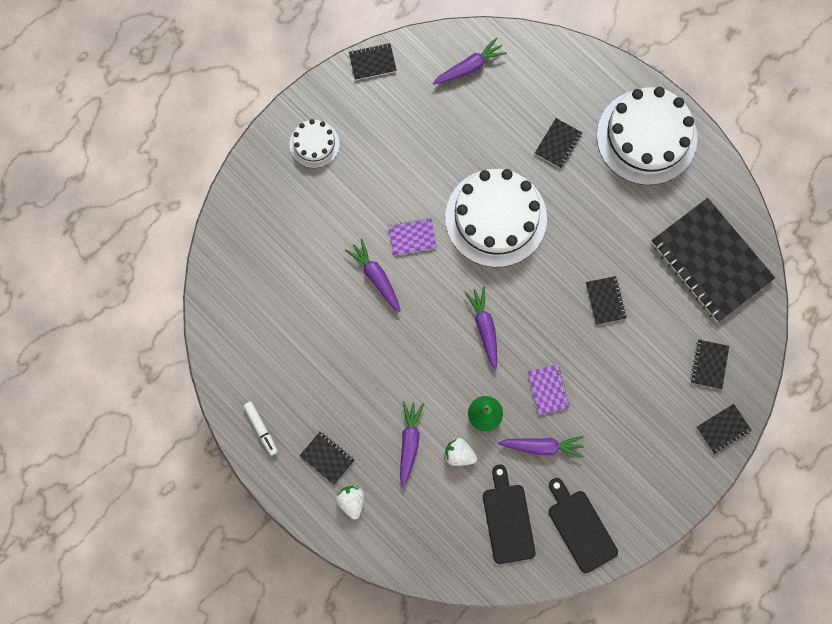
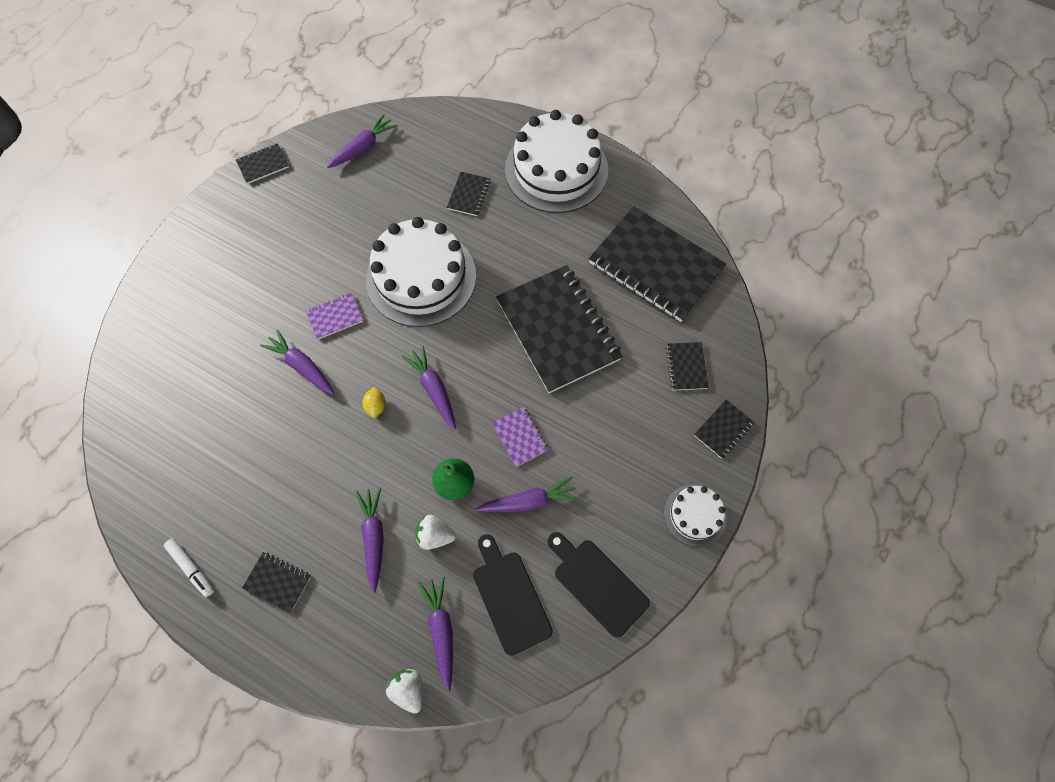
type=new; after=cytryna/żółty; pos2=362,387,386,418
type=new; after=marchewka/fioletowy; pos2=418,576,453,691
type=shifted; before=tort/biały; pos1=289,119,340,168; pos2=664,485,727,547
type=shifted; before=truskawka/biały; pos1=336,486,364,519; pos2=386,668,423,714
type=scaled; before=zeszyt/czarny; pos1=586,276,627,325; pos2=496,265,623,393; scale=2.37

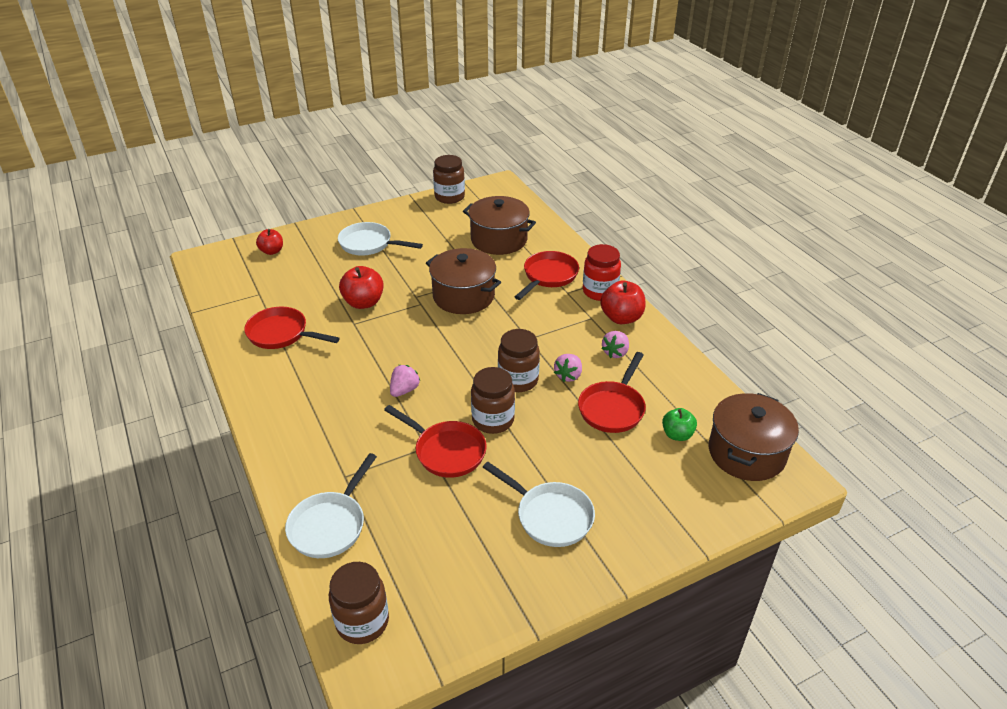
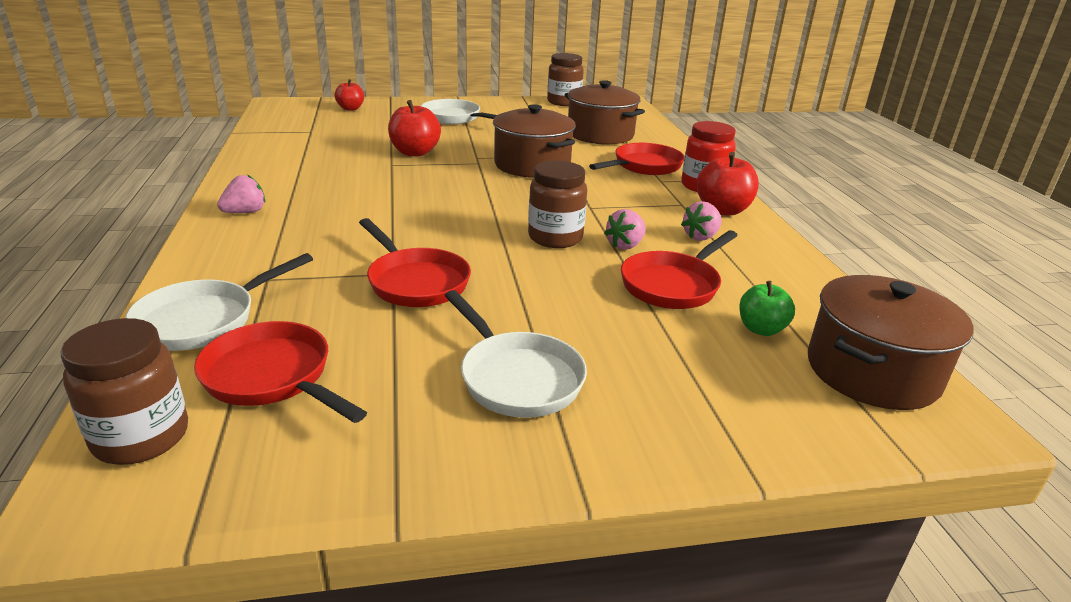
type=gone; before=słoik/brązowy; pos1=471,367,515,434
type=shifted; before=patelnia/czerwony; pos1=244,307,340,349; pos2=194,321,367,423
type=shifted; before=truskawka/różowy; pos1=390,365,420,397; pos2=217,174,265,213

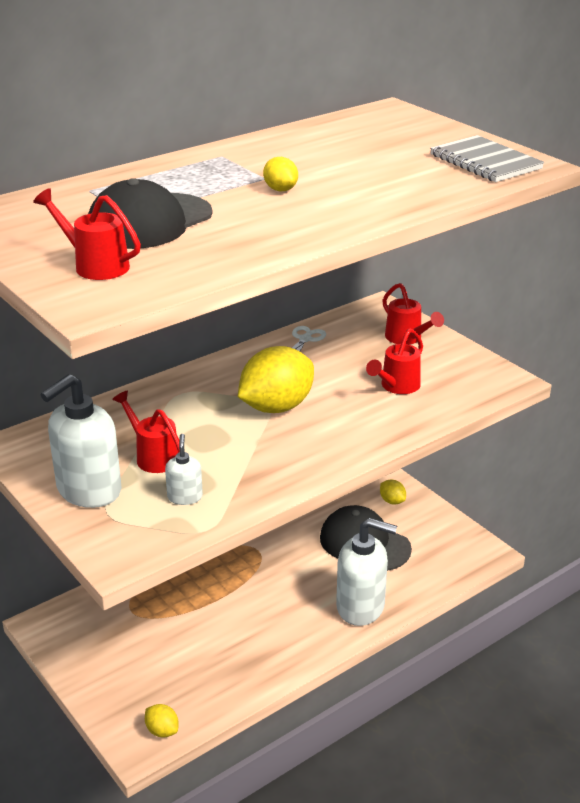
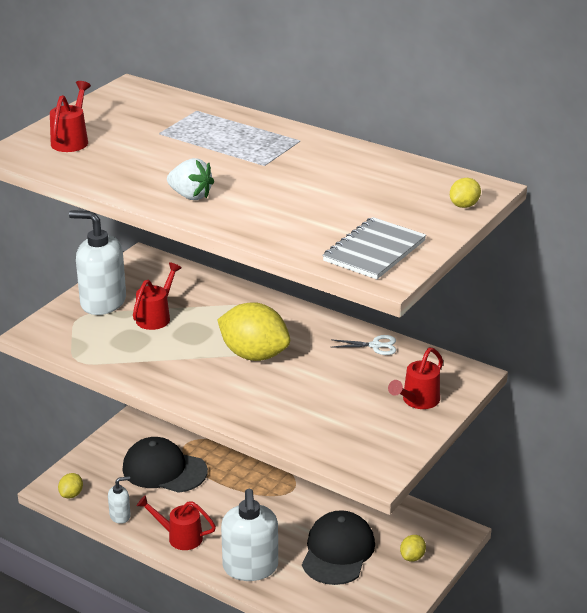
type=new; after=truskawka/biały; pos2=167,158,214,200
type=shifted; before=czapka/czarny; pos1=88,178,213,249; pos2=122,437,208,493
type=shifted; before=dozownik mydła/biały; pos1=165,434,203,505; pos2=108,476,131,524
type=shifted; before=cytryna/żółty; pos1=263,157,298,191; pos2=450,178,481,208
type=shifted; before=konewka/czerwony; pos1=366,328,423,394; pos2=137,495,216,550

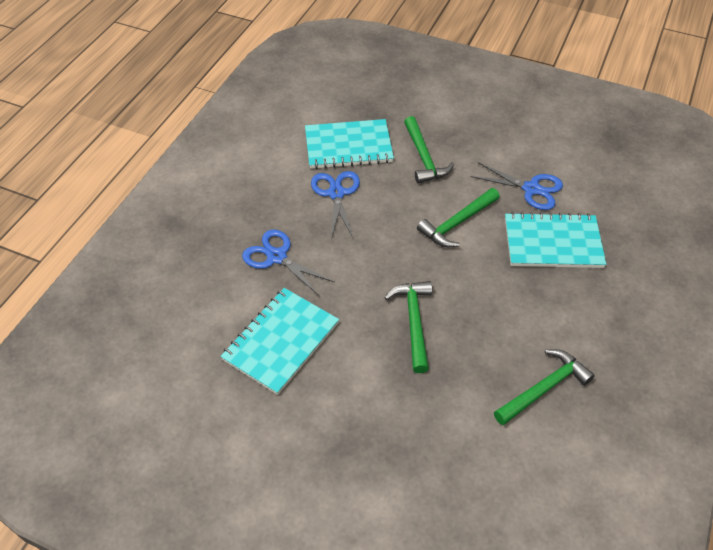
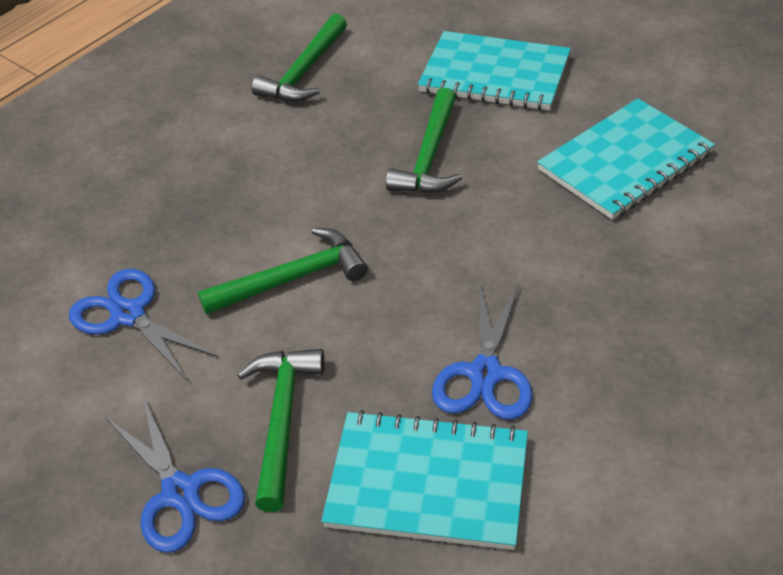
type=shifted; before=nożyczki/niebieski; pos1=242,230,334,296; pos2=105,396,245,553
type=shifted; before=zeszyt/turkusowy; pos1=505,212,607,268; pos2=418,31,571,111
type=rotated; before=młotek/zielony; pos1=494,349,595,425; pos2=252,14,347,102; turn=-45

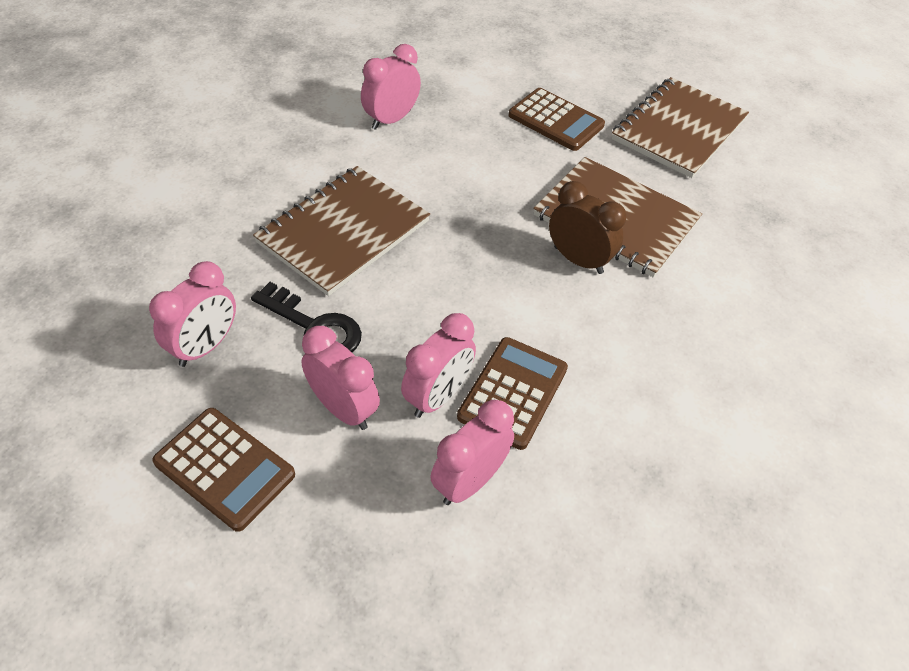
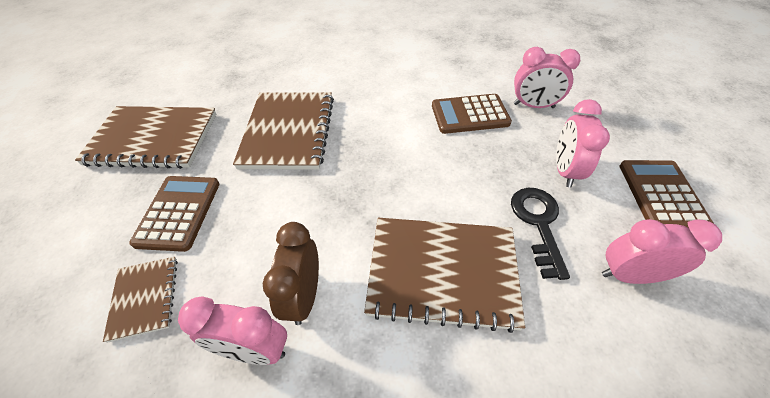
type=gone; before=budzik/różowy; pos1=401,313,476,418
type=new; after=zeszyt/brązowy; pos2=103,257,178,343
type=shifted; before=budzik/brązowy; pos1=549,181,627,274; pos2=263,222,319,325

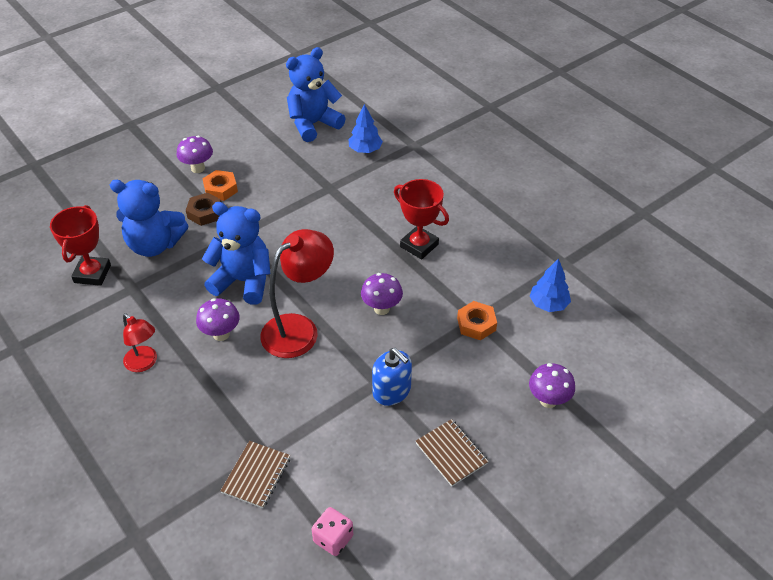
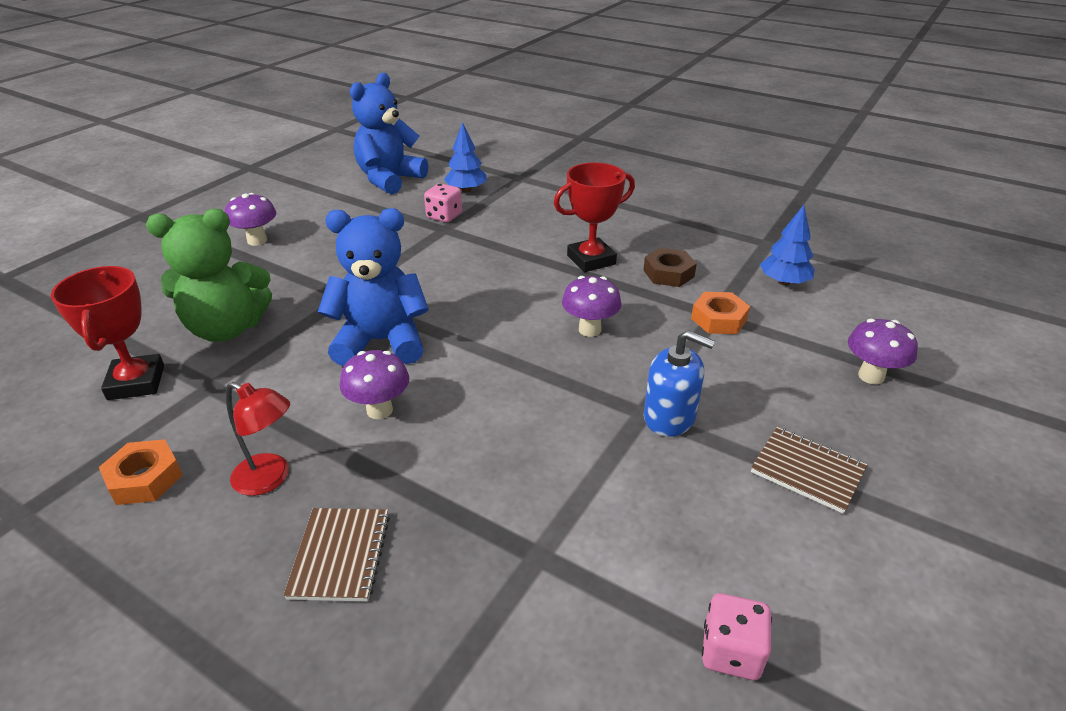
type=gone; before=lampka/czerwony; pos1=260,229,334,358
type=new; after=kostka do gry/różowy; pos2=424,183,462,222
type=shifted; before=nakrętka/brązowy; pos1=186,193,221,226; pos2=644,248,697,287
type=shifted; before=nakrętka/pomarańczowy; pos1=203,170,238,201; pos2=99,439,182,505
type=shifted; before=zeszyt/brązowy; pos1=220,441,291,508; pos2=283,508,390,602
type=repainted; before=miś/niebieski; after=miś/zielony; pos1=110,180,189,257; pos2=146,209,272,342
type=rotated; before=puchar/czerwony; pos1=394,179,449,259; pos2=554,162,635,272; turn=-45

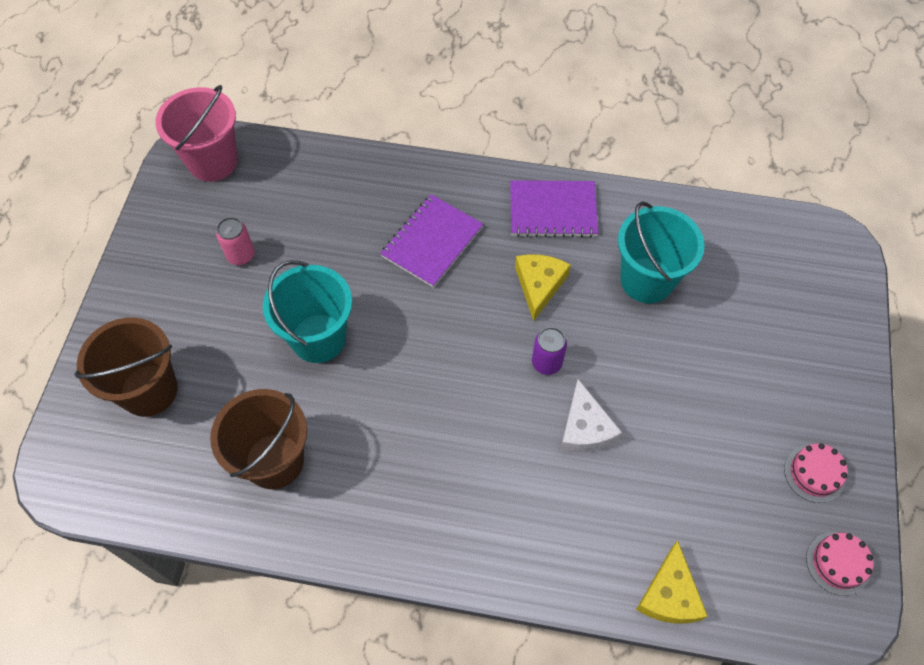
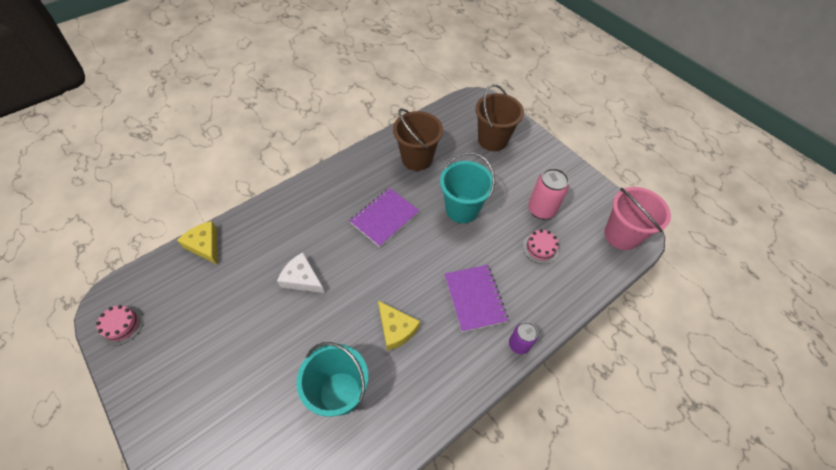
type=shifted; before=zeszyt/fioletowy; pos1=510,180,598,238; pos2=349,188,420,247
type=shifted; before=puszka/fioletowy; pos1=532,327,567,375; pos2=509,322,538,354
type=shifted; before=tort/różowy; pos1=784,443,848,503; pos2=523,229,559,264
type=scaled; before=puszka/różowy; pos1=216,217,255,265; pos2=528,168,569,219; scale=1.57

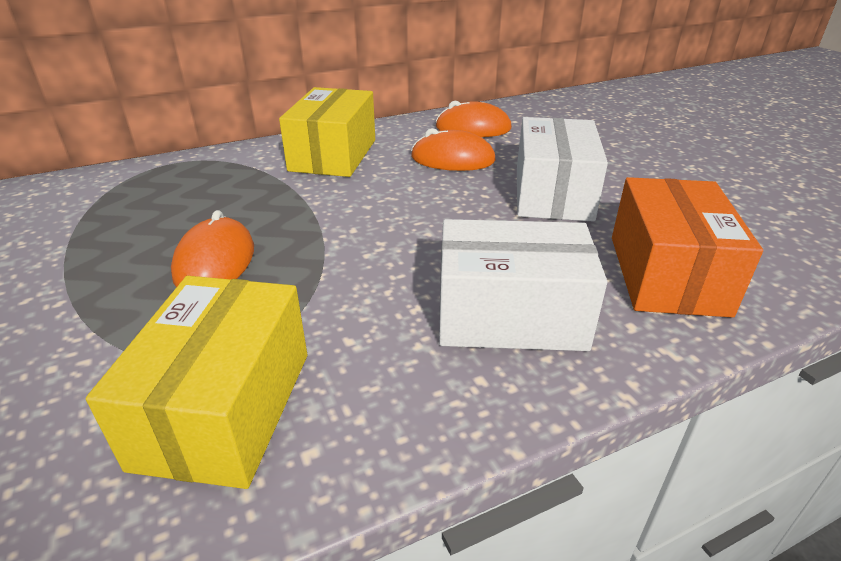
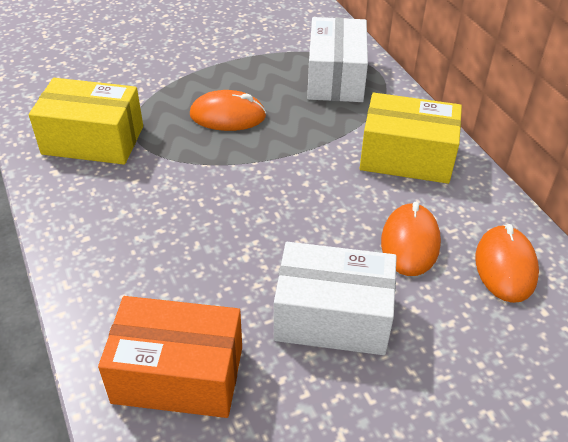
type=shifted; before=pudełko/biały; pos1=439,219,607,351; pos2=307,17,368,102

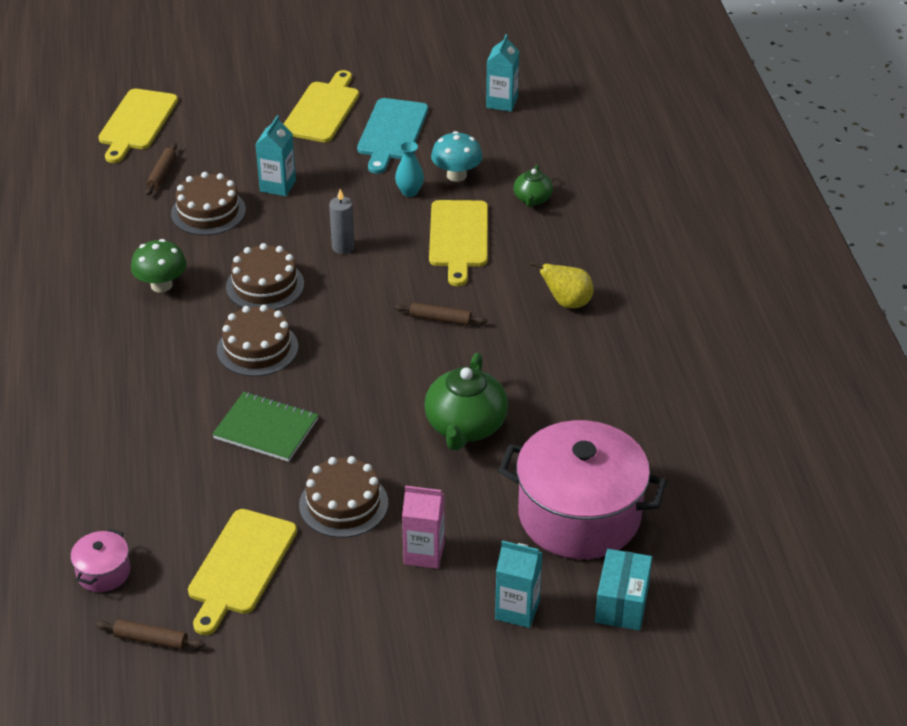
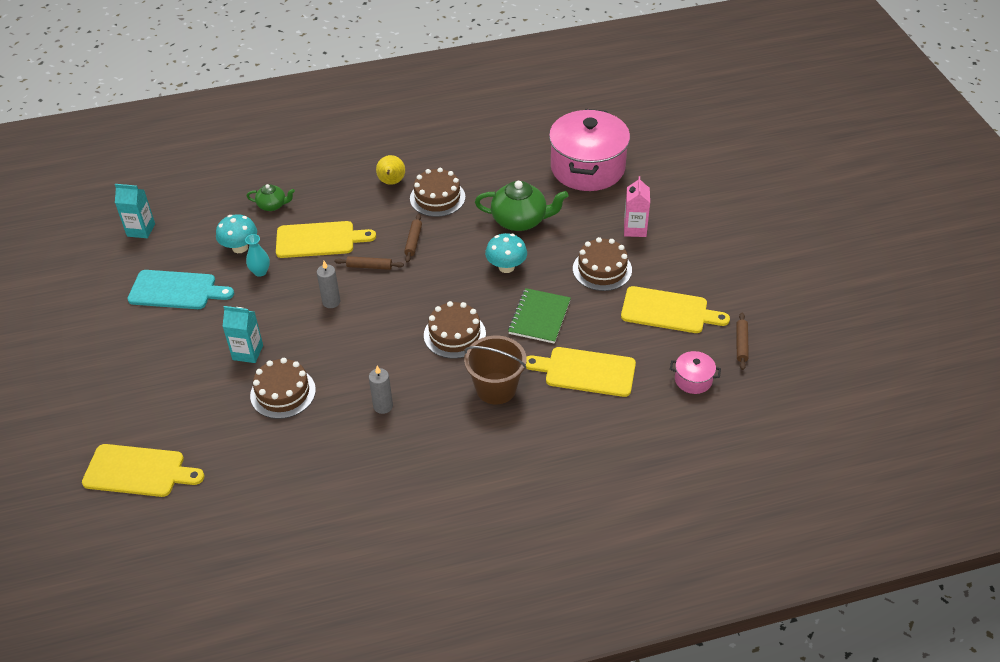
type=gone; before=karton mleka/turkusowy; pos1=495,541,543,628
type=gone; before=pudełko/turkusowy; pos1=595,549,652,630
type=new; after=wiadro/brązowy; pos2=464,336,527,404
type=new; after=grzyb/turkusowy; pos2=485,233,527,273
type=shifted; before=wałek do ciasta/brązowy; pos1=146,143,177,196; pos2=334,256,404,270
type=shifted; before=tort/brązowy; pos1=226,243,304,310; pos2=410,168,465,217
type=shifted; before=deska do krojenia/żółty; pos1=284,70,359,142; pos2=526,347,636,397
type=swapped; before=grzyb/zielony; after=świeca/szary; pos1=131,239,186,292; pos2=369,366,393,414

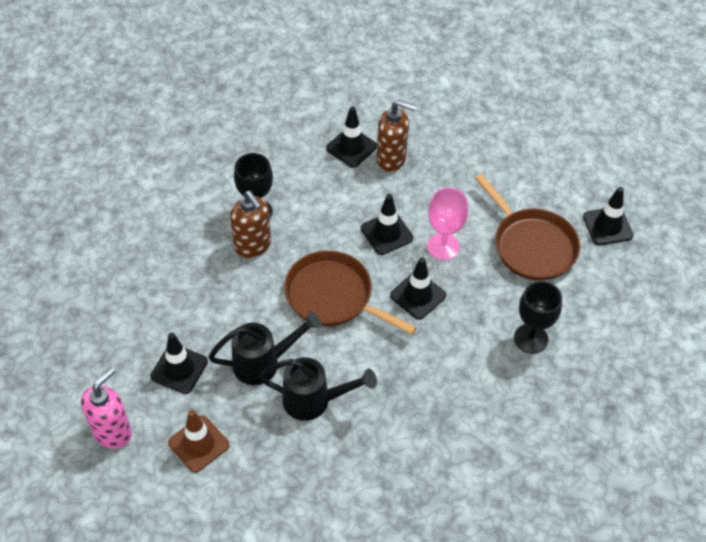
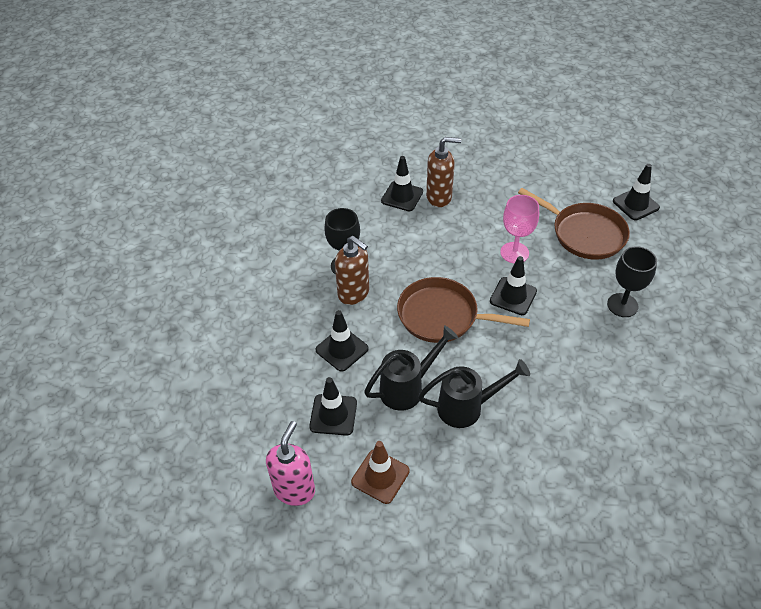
type=shifted; before=pachołek/czarny; pos1=361,194,413,255; pos2=316,310,369,372

